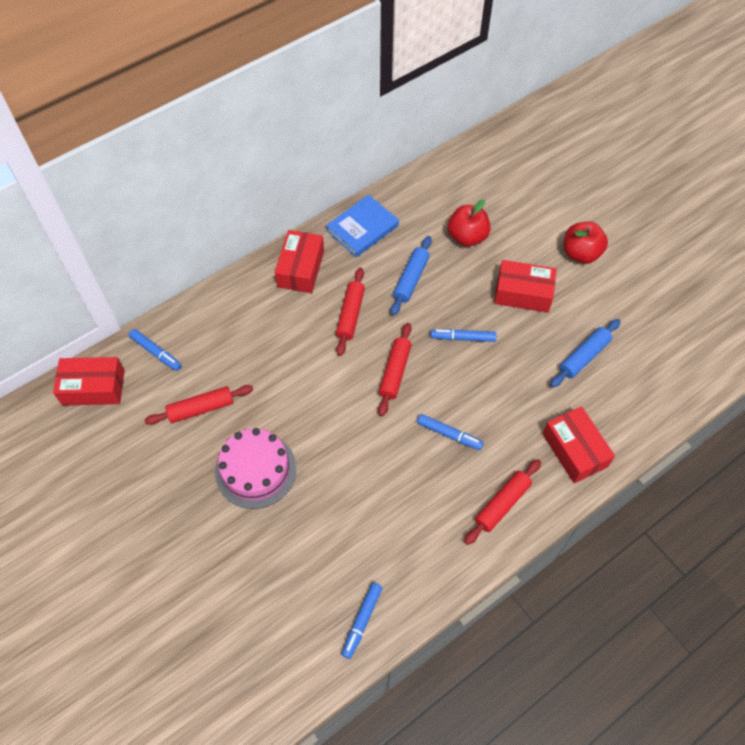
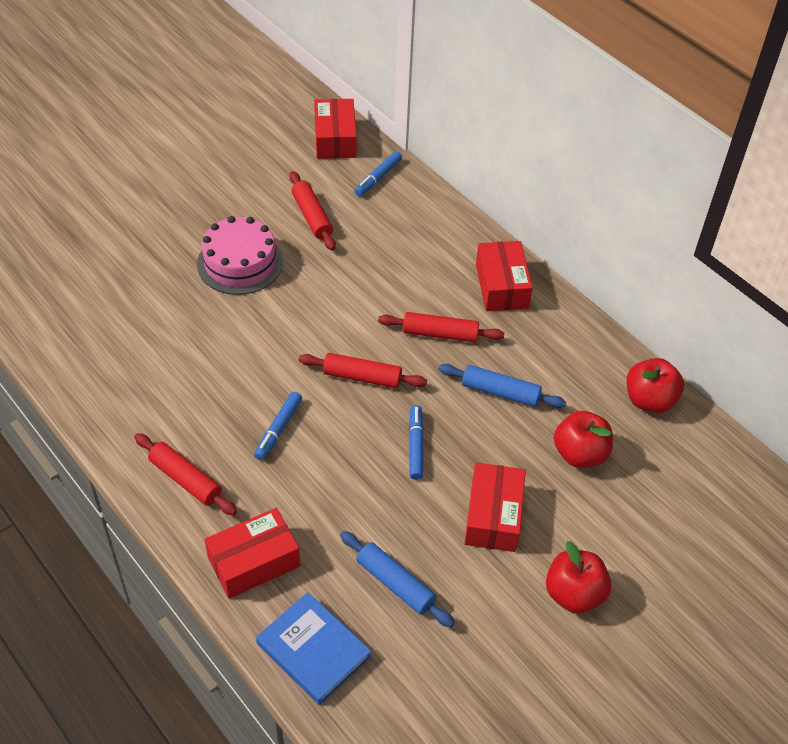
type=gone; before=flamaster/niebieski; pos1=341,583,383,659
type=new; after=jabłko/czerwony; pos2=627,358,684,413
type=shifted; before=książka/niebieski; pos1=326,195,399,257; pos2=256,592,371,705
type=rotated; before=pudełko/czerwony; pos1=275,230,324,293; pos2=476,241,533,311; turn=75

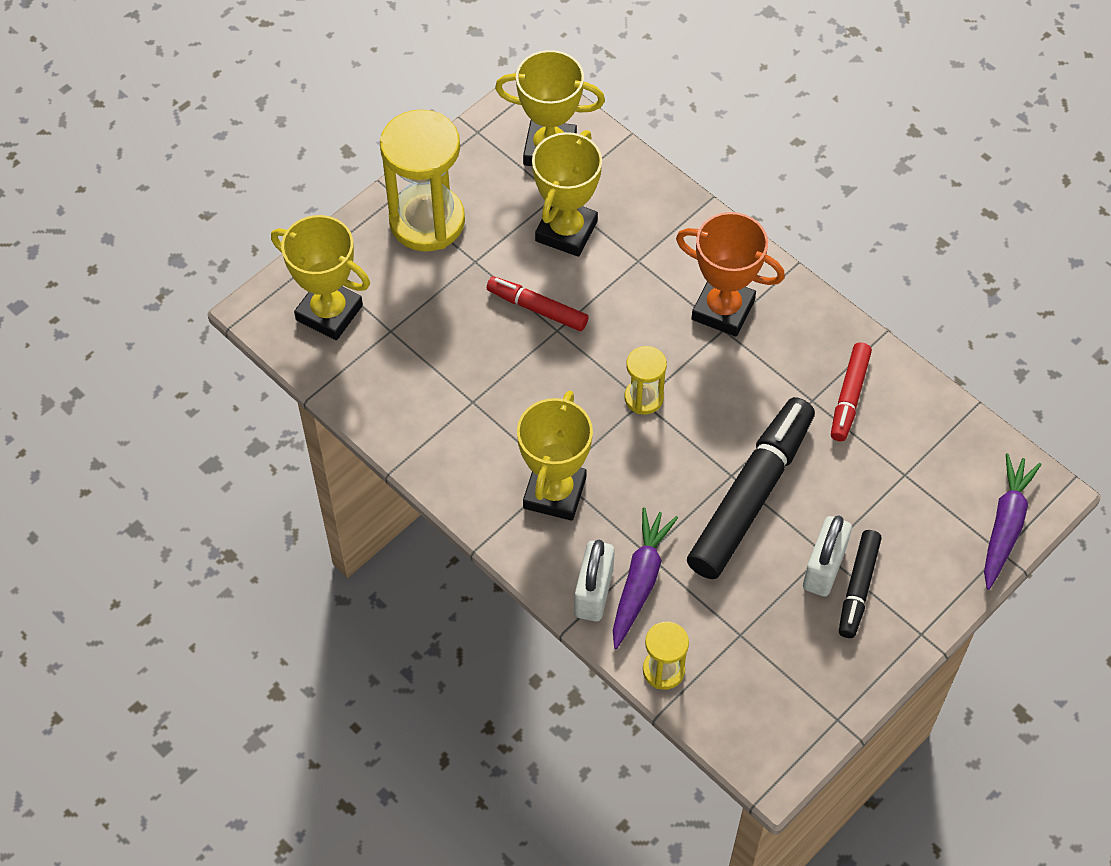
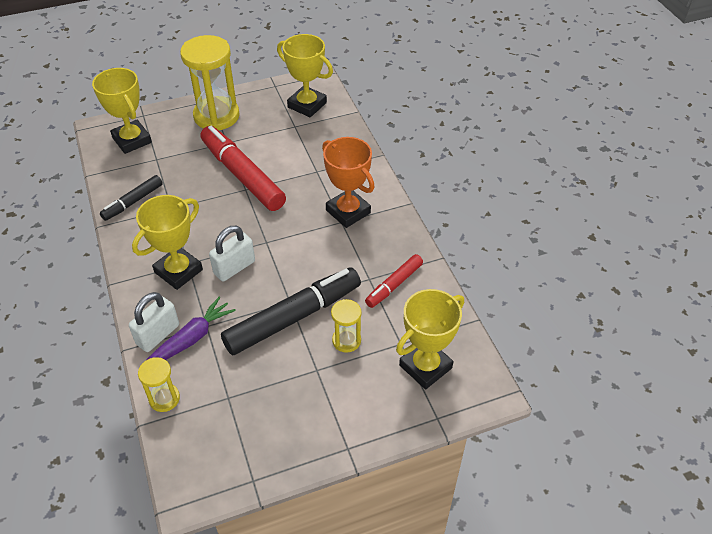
type=gone; before=marchewka/fioletowy; pos1=984,453,1042,590
type=shifted; before=puchar/żółty; pos1=532,130,602,257; pos2=396,289,464,389
type=shifted; before=klepsydra/żółty; pos1=625,346,667,414; pos2=331,299,362,353
type=shifted; before=kłódka/biały; pos1=803,515,852,597; pos2=209,226,255,281
type=shifted; before=flamaster/czarny; pos1=839,530,882,638; pos2=100,175,163,221
type=scaled; before=flamaster/czerwony; pos1=487,276,588,331; pos2=200,126,286,211; scale=1.89

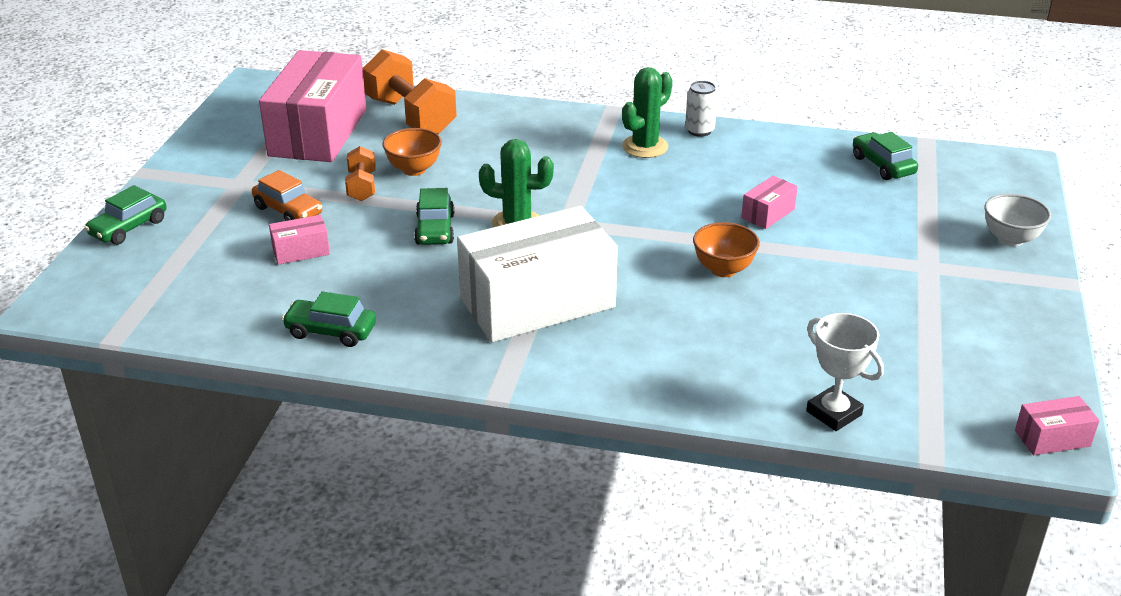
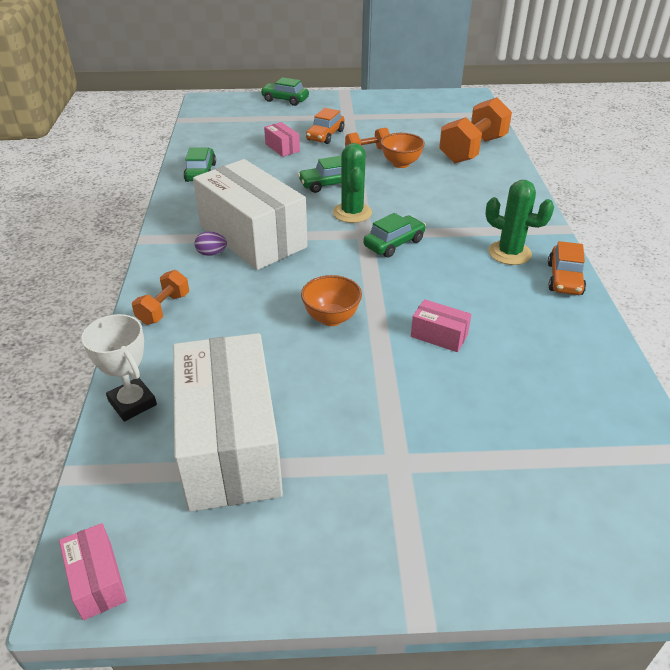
type=gone; before=pudełko/różowy; pos1=259,50,366,162
type=gone; before=miska/biały; pos1=985,194,1051,247
type=new; after=hantel/pomarańczowy; pos2=132,270,189,325
type=new; after=pudełko/biały; pos2=173,333,283,512
type=new; after=jajko/fioletowy; pos2=194,231,227,256
type=shifted; before=samochód/zielony; pos1=853,132,918,180; pos2=363,213,426,258
type=swapped; before=puszka/biały; after=samochód/pomarańczowy; pos1=685,81,718,137; pos2=548,241,586,295
type=rotated; before=puchar/biały; pos1=806,313,884,431; pos2=81,314,157,422; turn=-75

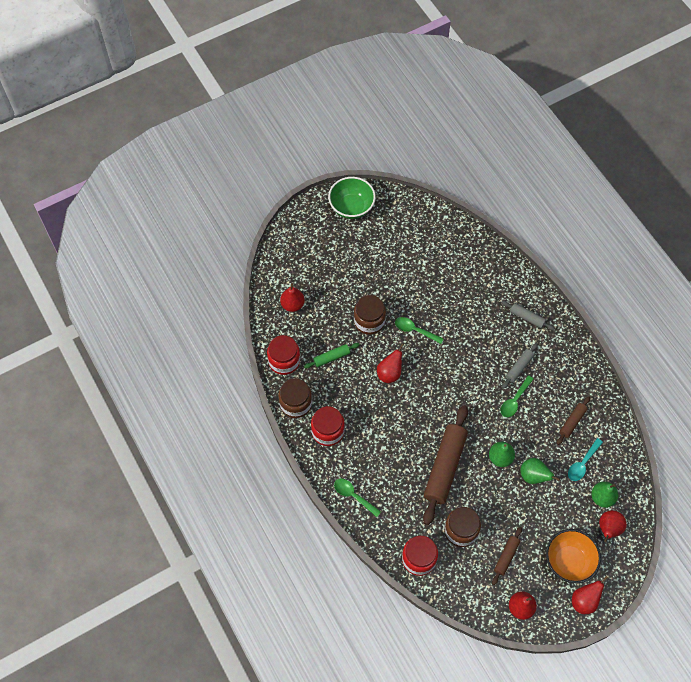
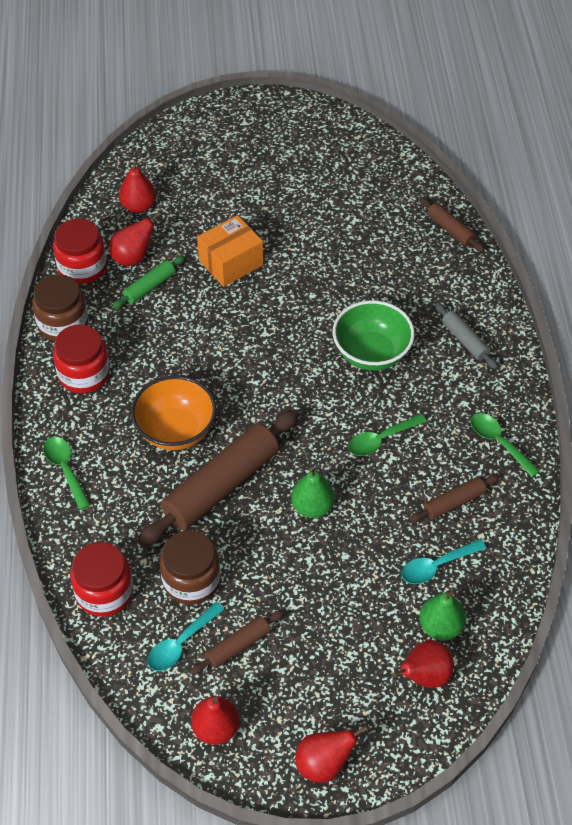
type=gone; before=wałek do ciasta/szary; pos1=502,343,538,389
type=gone; before=gruszka/zielony; pos1=520,458,560,484
type=new; after=łyżka/turkusowy; pos2=147,602,224,671
type=new; after=wałek do ciasta/brązowy; pos2=419,198,485,252
type=shifted; before=miska/zielony; pos1=328,177,376,219; pos2=333,300,415,371
type=shifted; before=gruszka/czerwony; pos1=377,344,404,383; pos2=109,212,161,266
type=shifted; before=łyżka/zielony; pos1=395,317,444,344; pos2=471,413,540,477
type=shifted; before=miska/pomarańczowy; pos1=546,529,601,583; pos2=131,375,217,450
type=swapped; before=słoik/brązowy; after=pudełko/pomarańczowy; pos1=354,295,386,335; pos2=197,215,263,287
type=rotated; before=wałek do ciasta/zielony; pos1=304,343,359,368; pos2=112,255,185,309; turn=-45

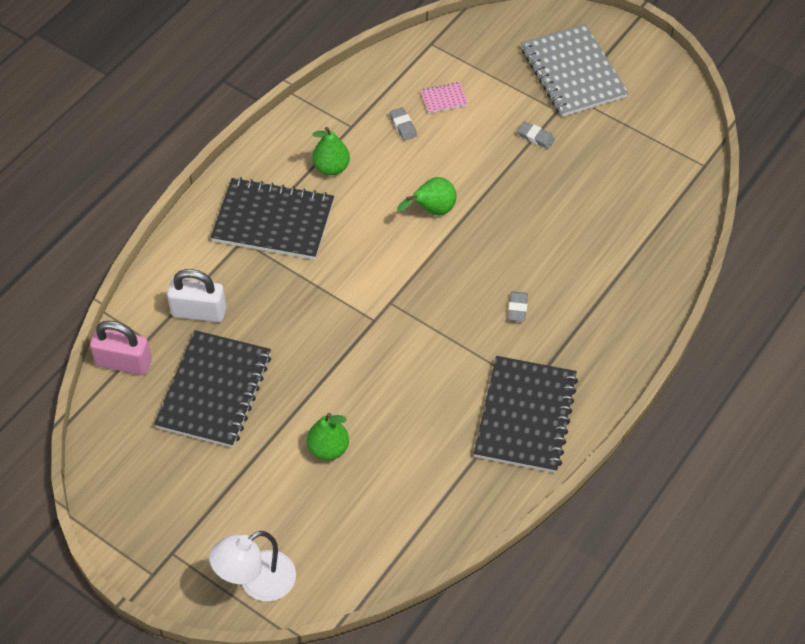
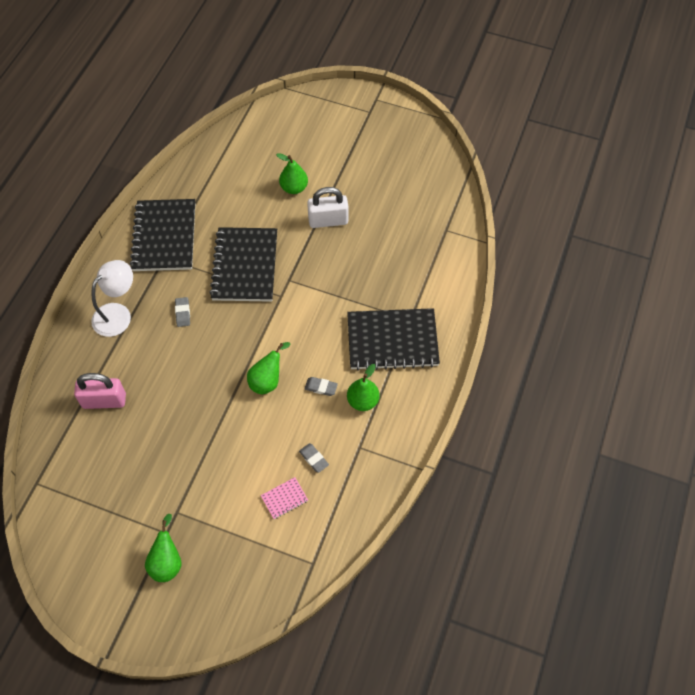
type=shifted; before=kłódka/różowy; pos1=90,321,152,375; pos2=74,373,126,409
type=shifted; before=zeszyt/czarny; pos1=154,330,271,448; pos2=209,227,277,302
type=shifted; before=kłódka/biały; pos1=167,269,226,322; pos2=307,187,348,228
type=shifted; before=lampka/biały; pos1=209,531,296,601; pos2=91,260,133,337
type=shifted; before=gumka do mazania/szary; pos1=517,121,555,149; pos2=304,377,338,396
type=swapped; before=zeszyt/szary; after=gruszka/zielony; pos1=521,24,628,117; pos2=145,514,182,582

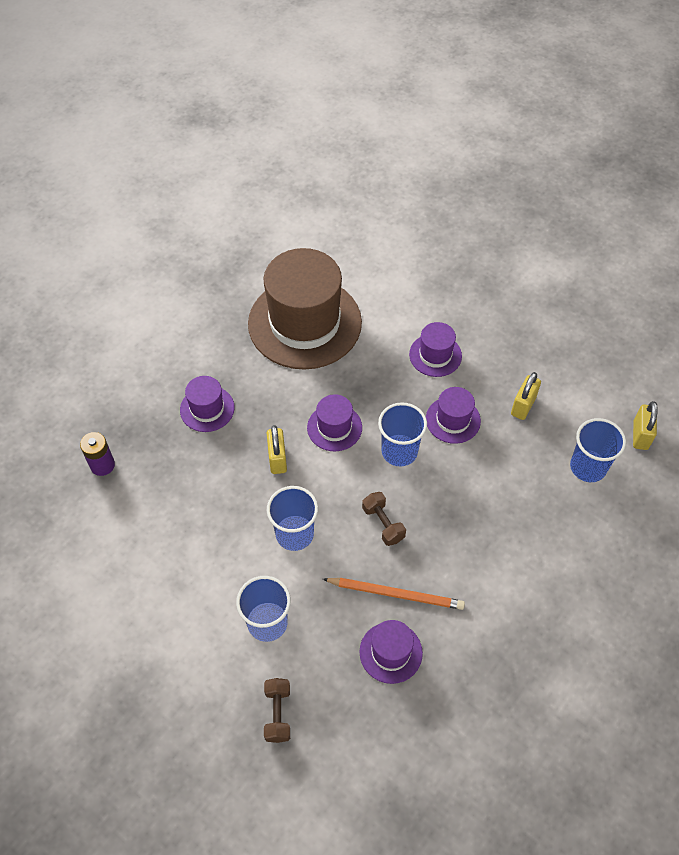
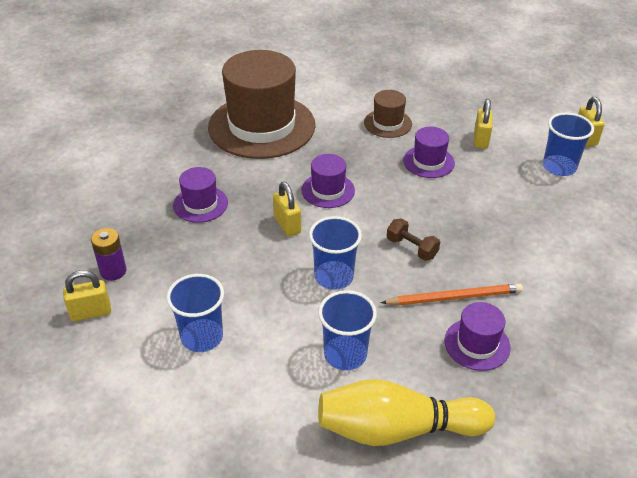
type=new; after=kłódka/żółty; pos2=63,270,111,321
type=shifted; before=szklanka/niebieski; pos1=378,402,427,467; pos2=166,274,224,352
type=swapped; before=hantel/brązowy; after=kręgiel/żółty; pos1=264,678,290,743; pos2=318,379,495,446
type=repainted; before=kapelusz/fioletowy; after=kapelusz/brązowy; pos1=409,322,462,377; pos2=364,90,412,138

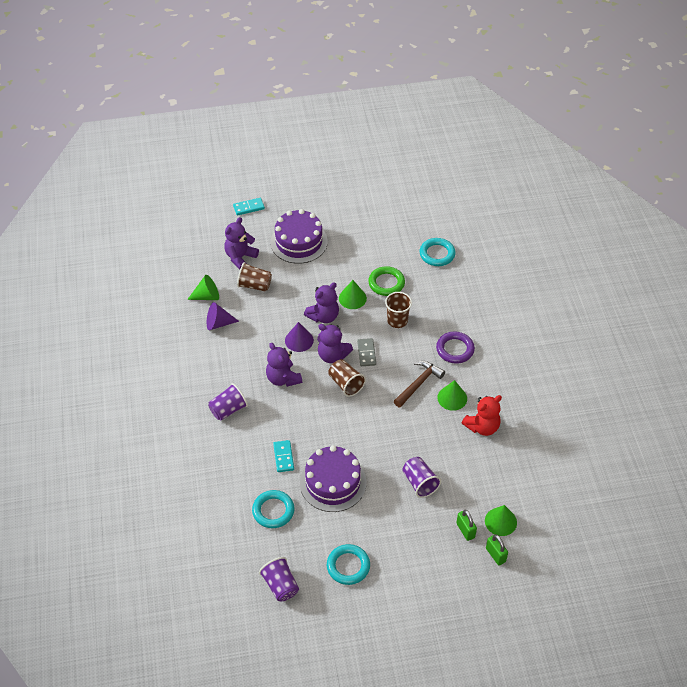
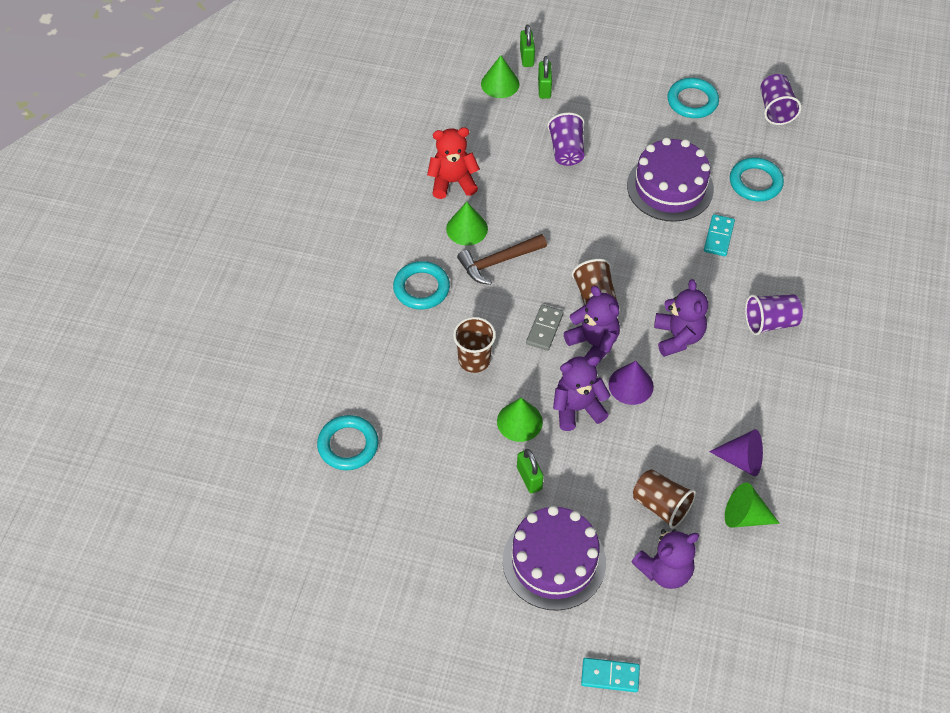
type=gone; before=pierścień/zielony; pos1=368,266,405,296
type=new; after=kłódka/zielony; pos2=517,449,544,494
type=repainted; before=pierścień/fioletowy; after=pierścień/turkusowy; pos1=436,331,475,364; pos2=393,261,450,309

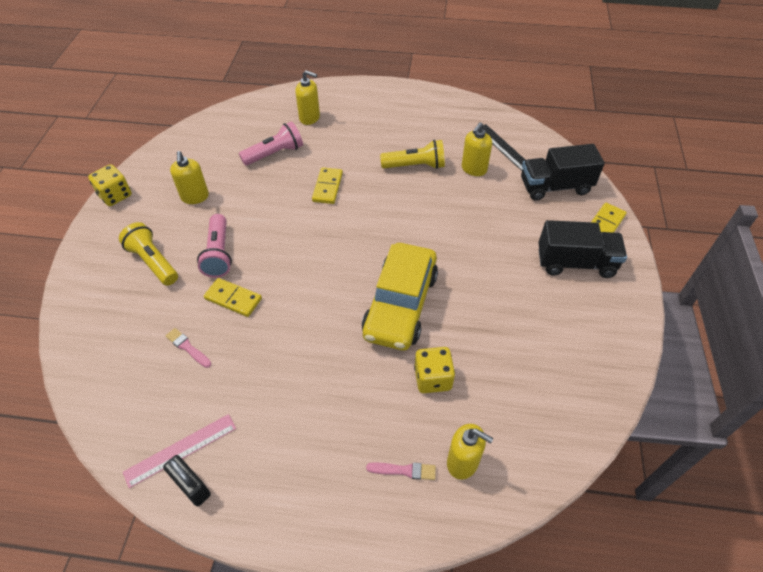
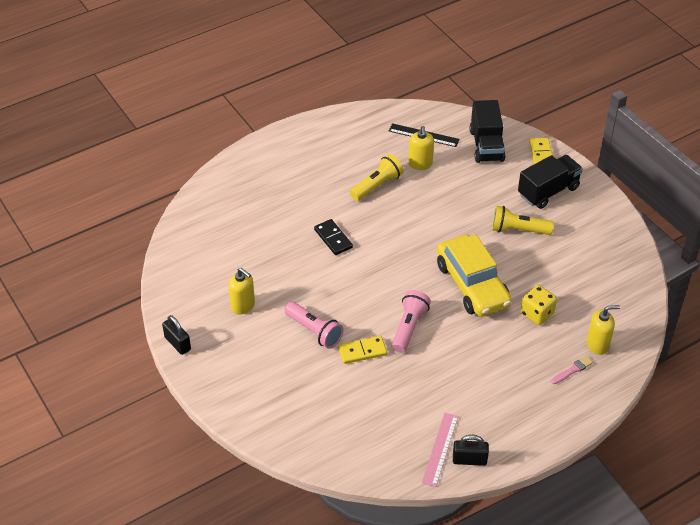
type=gone; before=pędzel/różowy; pos1=166,328,211,368
type=gone; before=dozownik mydła/żółty; pos1=295,70,320,125
type=shifted; before=latarka/żółty; pos1=119,222,178,286; pos2=492,206,554,235
type=shifted; before=latarka/różowy; pos1=239,121,303,166; pos2=392,290,431,353
type=swapped; before=kostka do gry/żółty; after=kłódka/czarny; pos1=88,164,132,206; pos2=162,315,191,355
type=repainted; before=kostka domina/żółty; after=kostka domina/czarny; pos1=312,167,343,204; pos2=314,219,353,255
type=rotated; before=ciężarówka/czarny; pos1=521,144,605,201; pos2=470,100,506,163; turn=-45

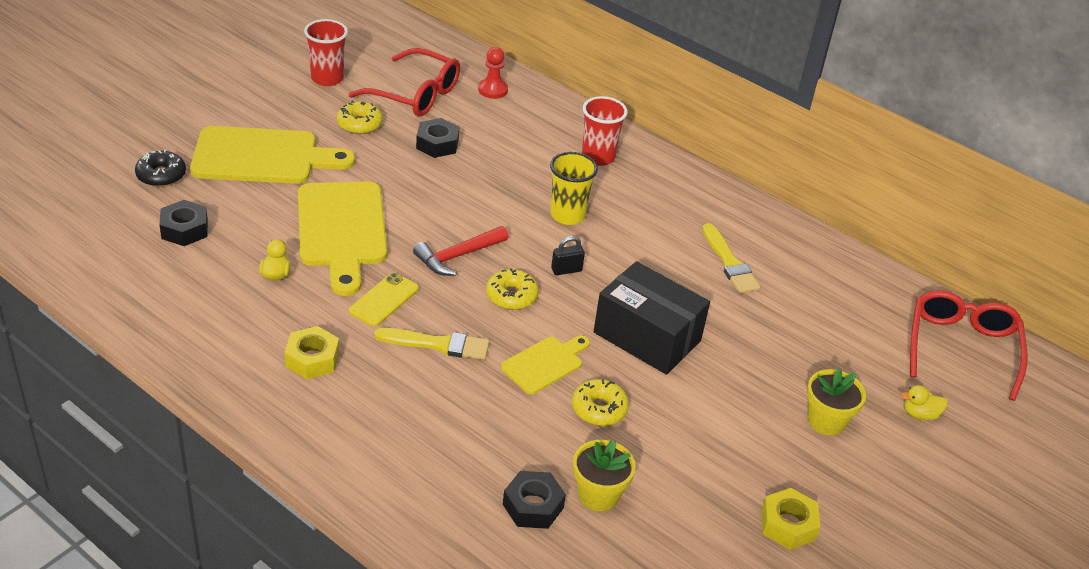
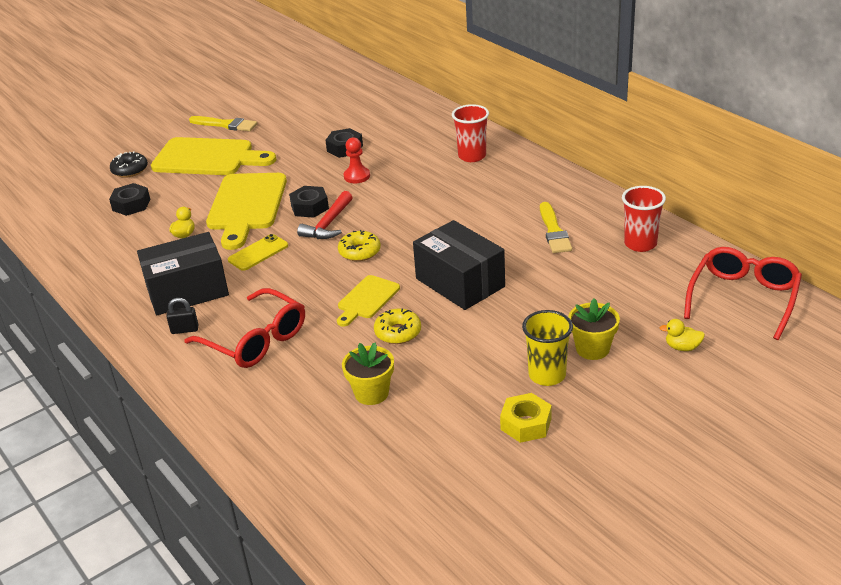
type=gone; before=donut/żółty; pos1=337,101,383,134
type=shifted; before=szklanka/czerwony; pos1=304,19,348,86; pos2=622,186,666,252
type=shifted; before=okulary/czerwony; pos1=349,48,460,117; pos2=184,288,305,368
type=shifted; before=pędzel/żółty; pos1=374,328,489,360; pos2=189,116,257,131
type=shifted; before=pionek/czerwony; pos1=478,47,508,99; pos2=344,137,370,183
type=shifted; before=nakrętka/czarny; pos1=503,471,566,529; pos2=289,186,329,218
type=shifted; before=szklanka/żółty; pos1=550,152,598,225; pos2=522,310,573,386
type=shifted; before=kłódka/czarny; pos1=551,236,585,275; pos2=166,298,198,334
type=swapped; before=nakrętka/żółty; after=pudełko/czarny; pos1=284,326,339,379; pos2=137,232,229,315
type=rotated; before=młotek/czerwony; pos1=413,226,509,276; pos2=297,191,353,239; turn=-45
type=rotated; before=deska do krojenia/żółty; pos1=501,336,590,394; pos2=337,275,400,327; turn=150

